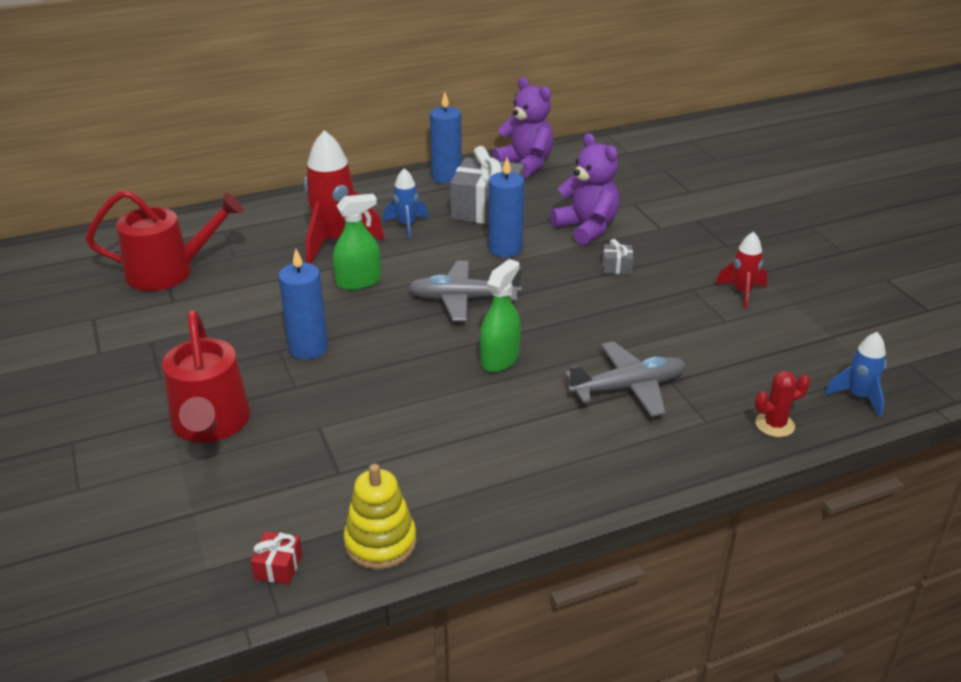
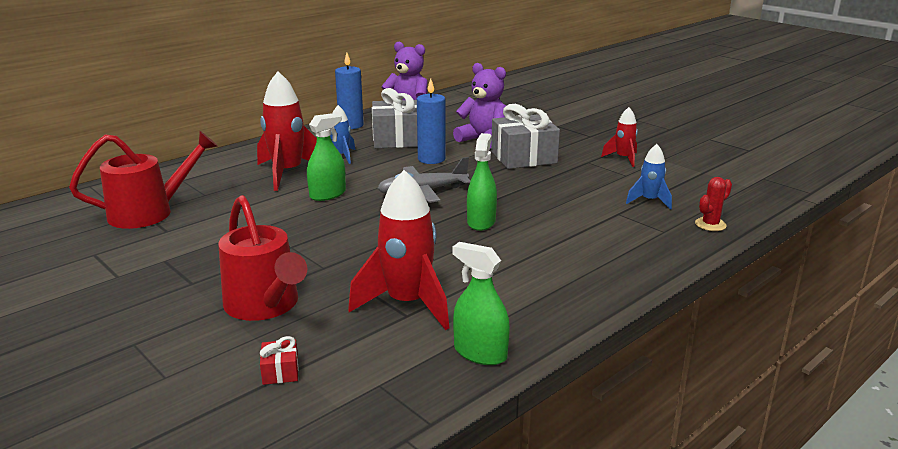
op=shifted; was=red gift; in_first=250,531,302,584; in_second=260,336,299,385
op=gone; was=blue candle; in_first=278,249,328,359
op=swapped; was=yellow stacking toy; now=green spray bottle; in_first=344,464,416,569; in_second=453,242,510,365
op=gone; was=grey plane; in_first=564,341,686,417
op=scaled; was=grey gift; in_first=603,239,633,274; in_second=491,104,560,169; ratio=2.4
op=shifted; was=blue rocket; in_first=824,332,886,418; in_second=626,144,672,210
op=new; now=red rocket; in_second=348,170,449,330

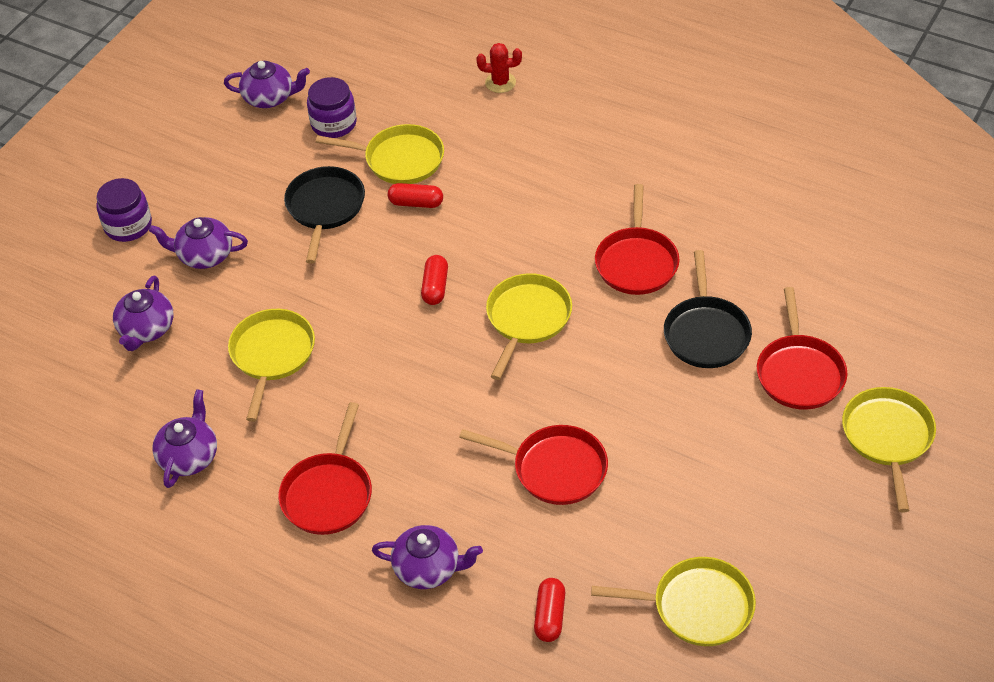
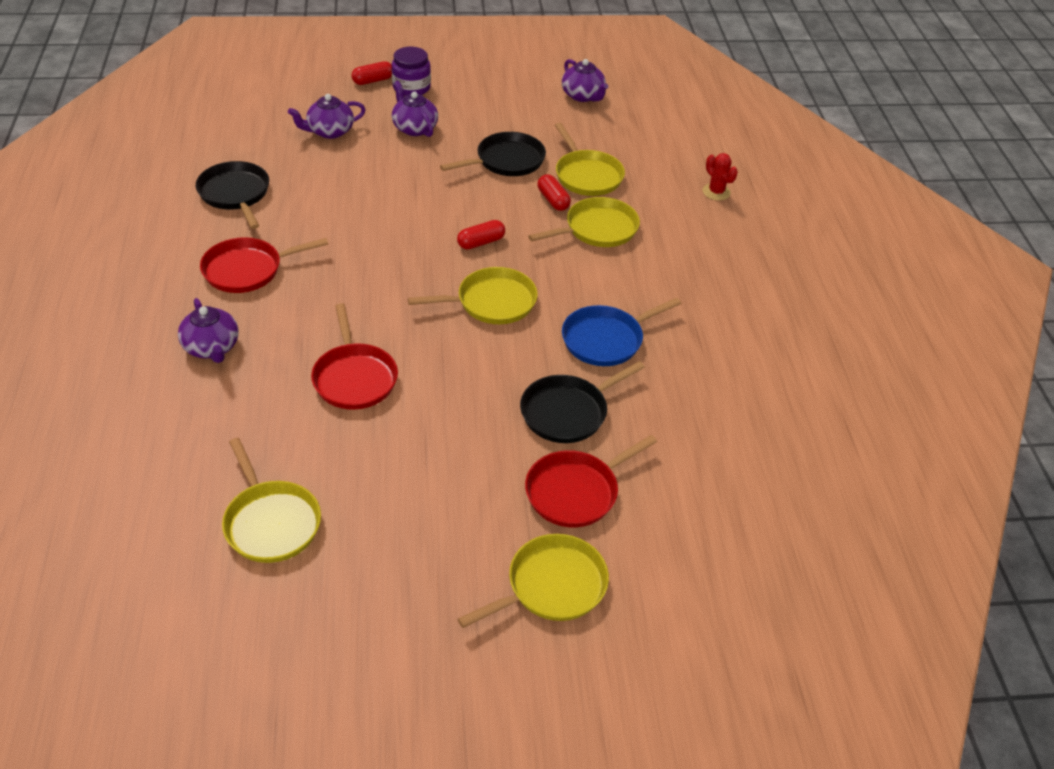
op=swapped; was=purple teapot; now=black pan; in_first=152,389,217,488; in_second=196,161,269,229
op=shifted; was=yellow pan; in_first=228,309,315,422; in_second=528,197,640,247
op=gone; was=purple jar; in_first=307,77,357,138
op=shifted; was=red capsule; in_first=534,578,565,642; in_second=352,61,392,85
op=repainted; was=red pan; now=blue pan; in_first=595,184,680,295; in_second=562,298,682,366

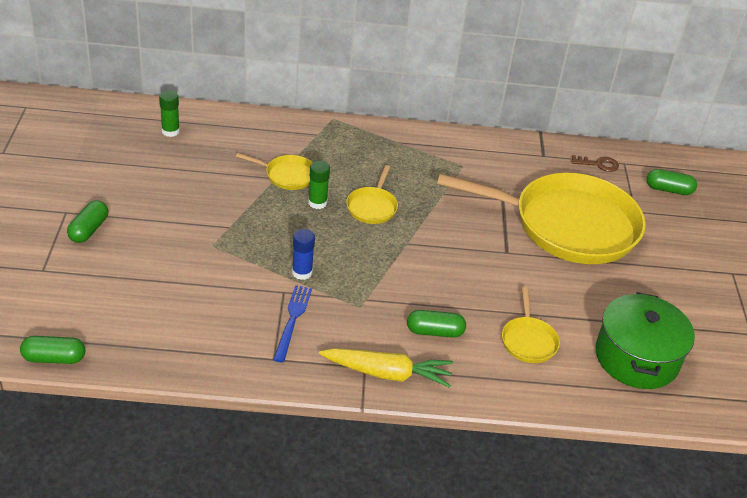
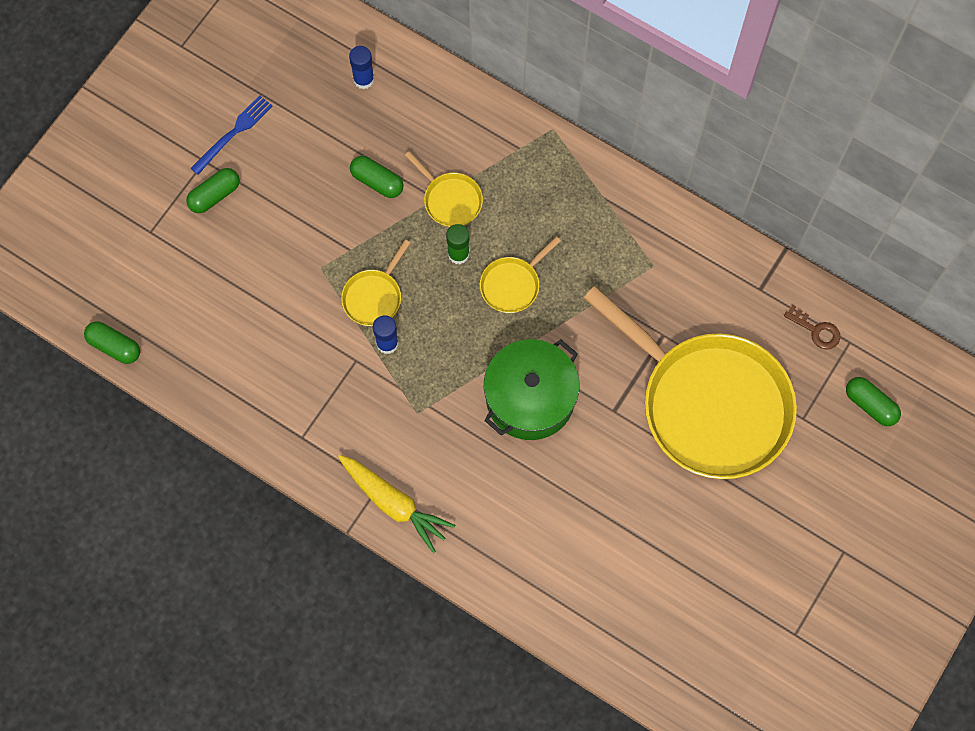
op=repainted; was=green glue stick; now=blue glue stick; in_first=159,90,180,137; in_second=349,46,374,89
op=shifted; was=blue fork; in_first=273,285,312,363; in_second=190,95,272,175
op=shifted; was=green capsule; in_first=407,310,466,338; in_second=350,156,404,198
op=shifted; was=yellow pan; in_first=502,287,560,363; in_second=341,240,410,326
op=shifted; was=green pot; in_first=595,292,695,389; in_second=484,339,580,440

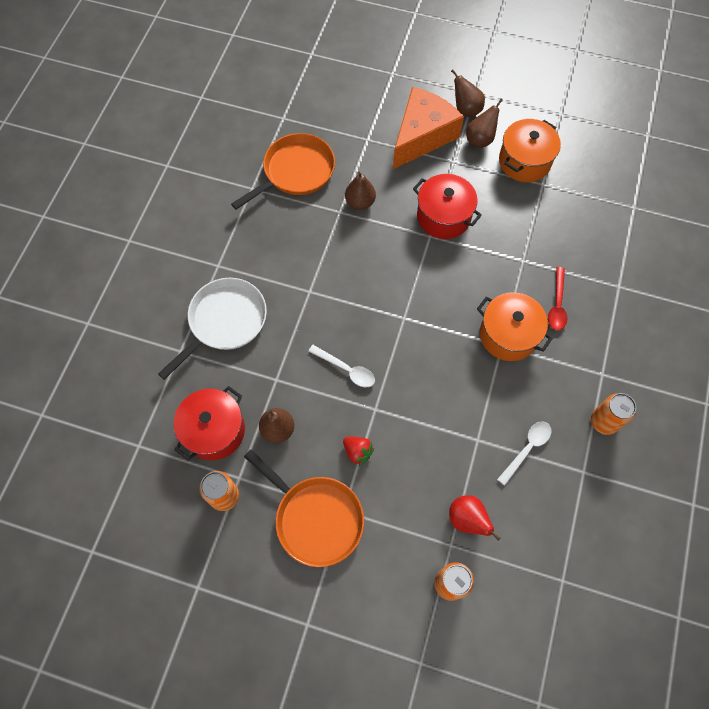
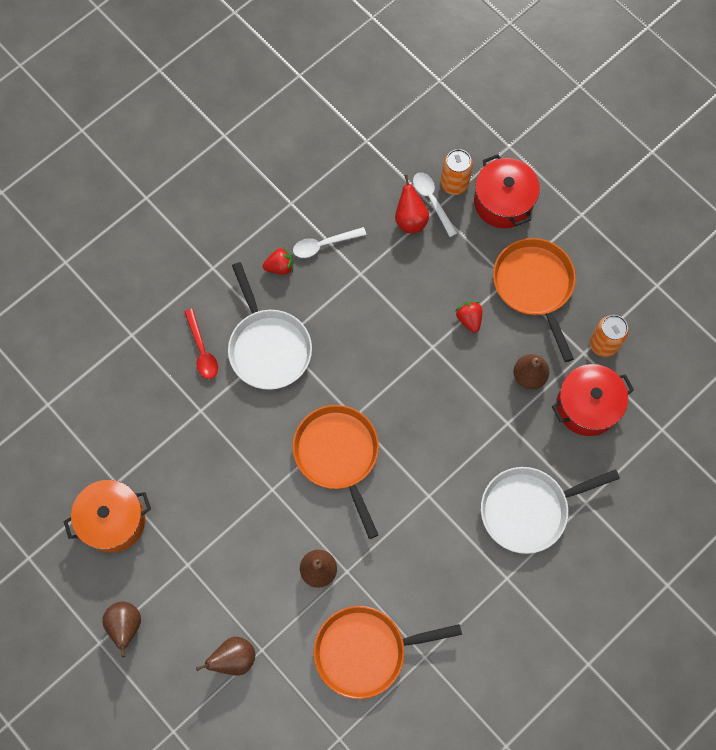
op=shifted; was=white spoon; in_first=308,345,375,387; in_second=413,172,457,237
op=gone; was=orange cheese; in_first=393,87,464,169
op=shifted; was=red pot; in_first=413,174,482,239; in_second=474,154,540,228
op=shifted; was=brown pear; in_first=466,99,503,148; in_second=196,637,255,676
op=swapped; was=orange pot; now=white pan; in_first=477,292,553,361; in_second=228,262,312,390
op=rotated; was=red spoon; in_first=548,267,567,330; in_second=185,309,218,379; clockwise=120
op=gone; was=orange can; in_first=591,393,636,435
op=new; now=red strawberry; in_second=263,247,293,275
op=new; now=orange pan; in_second=293,405,379,539

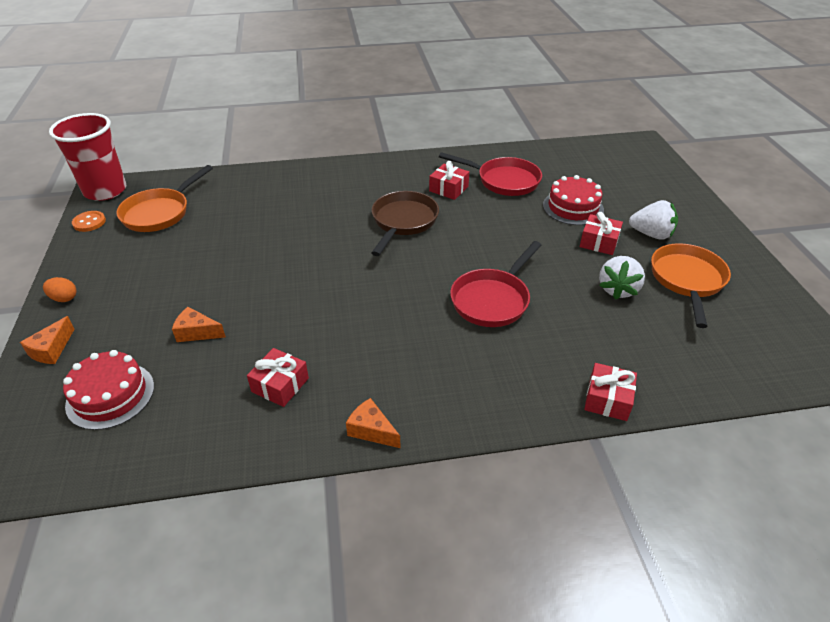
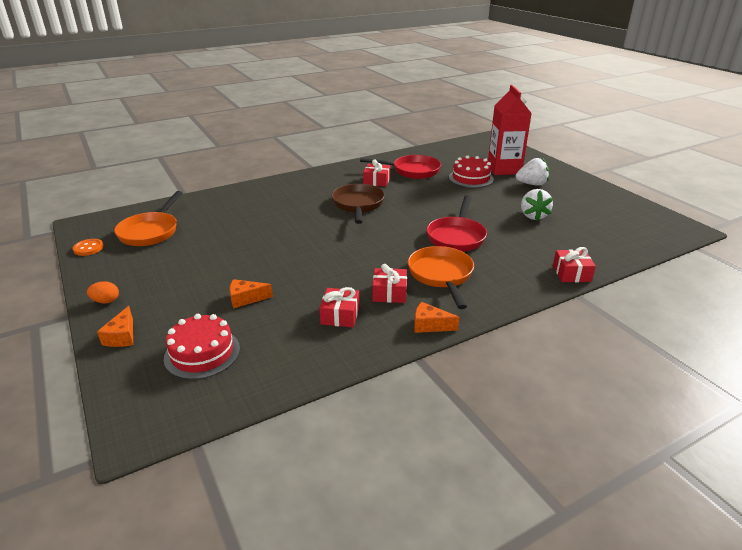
op=gone; was=red cup; in_first=49,113,126,201
op=shifted; was=red gift; in_first=580,212,623,255; in_second=373,264,407,303
op=shifted; was=orange pan; in_first=651,243,731,328; in_second=408,246,474,309
op=new; now=red carton; in_second=488,85,532,175

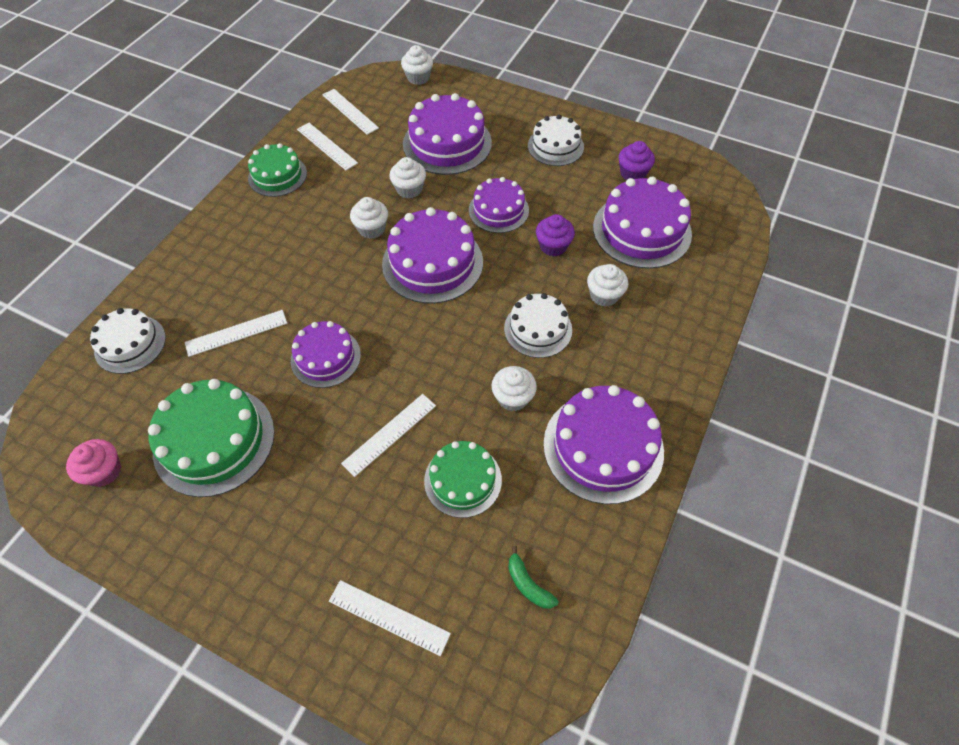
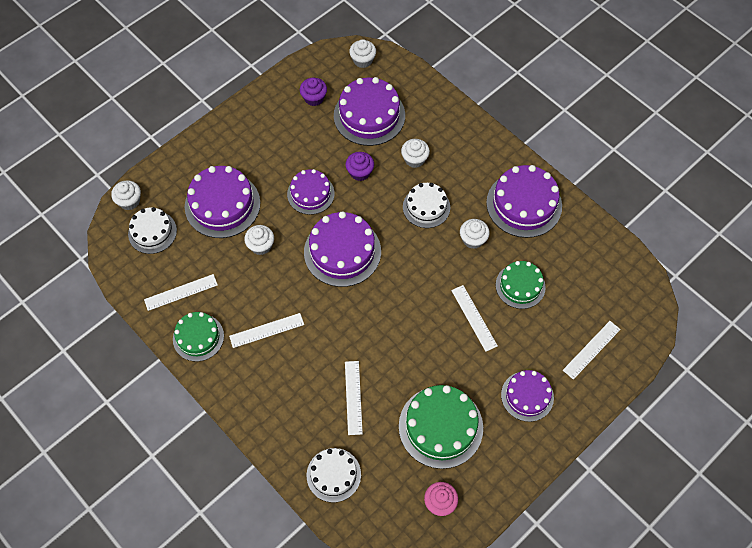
op=shifted; was=purple cake; in_first=291,321,361,388; in_second=501,370,554,422
op=shifted; was=white ruler; in_first=322,89,379,135; in_second=229,313,304,348
op=shifted; was=white cupcake; in_first=350,197,388,239; in_second=349,39,376,68
op=gone; was=green banana; in_first=508,546,559,609
op=shifted; was=white cake; in_first=528,115,584,166; in_second=128,207,177,254

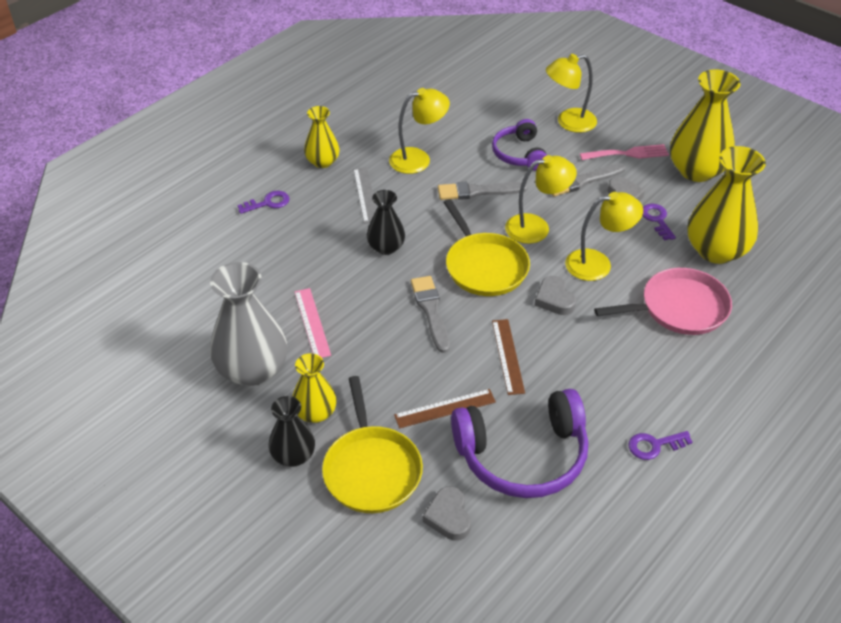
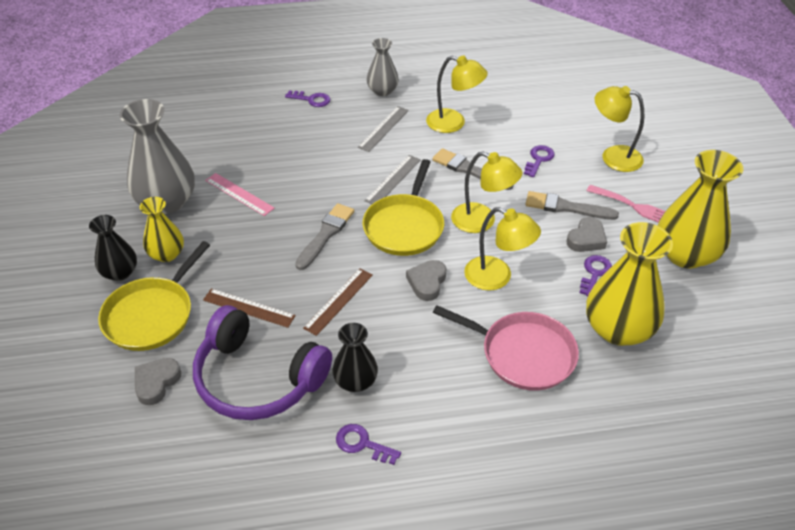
op=rotated; was=pink ruler; in_first=295,288,331,358; in_second=205,173,275,216; clockwise=-75
op=repainted; was=yellow vase; now=grey vase; in_first=304,106,340,168; in_second=367,38,399,96
op=shifted; was=black vase; in_first=367,190,405,255; in_second=333,323,378,392
op=swapped; was=purple headphones; now=purple key; in_first=492,119,547,170; in_second=524,145,555,177
op=new; now=grey ruler; in_second=365,155,421,204

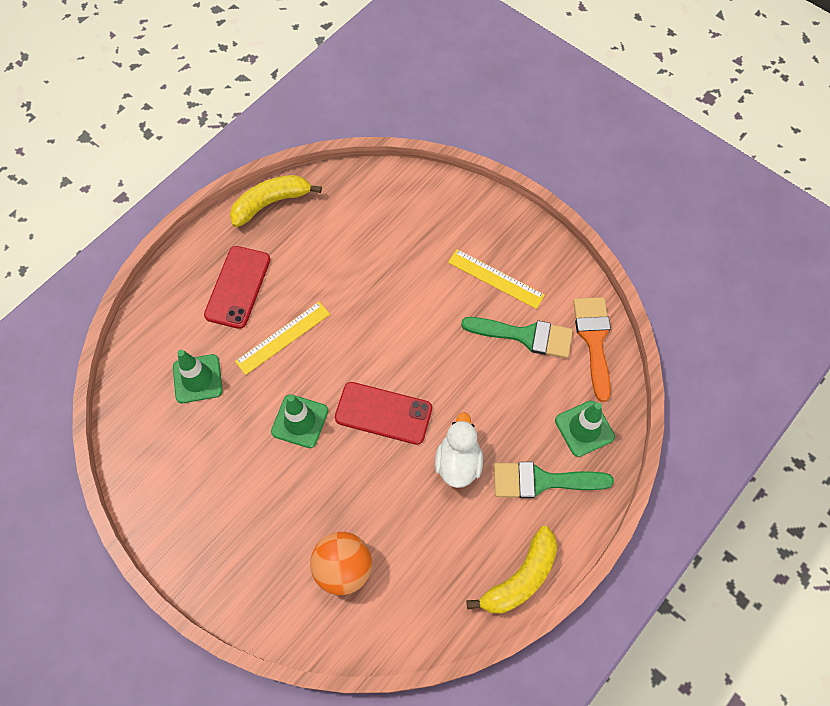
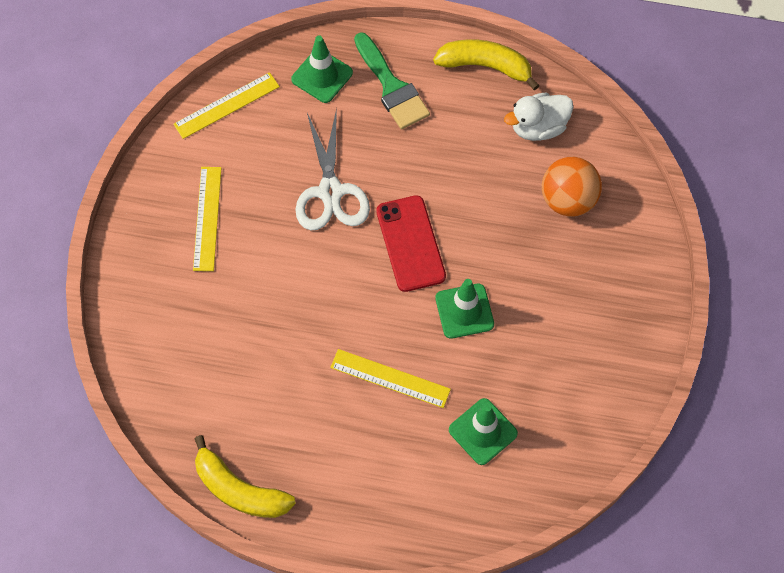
op=gone; was=red phone; in_first=204,246,270,329
op=shifted; was=white duck; in_first=435,412,483,488; in_second=504,92,573,141
op=gone; was=green brush; in_first=461,317,573,358
op=swapped; was=orange brush; now=yellow ruler; in_first=573,297,611,402; in_second=173,72,280,139
op=new; now=white scissors; in_second=295,108,370,230

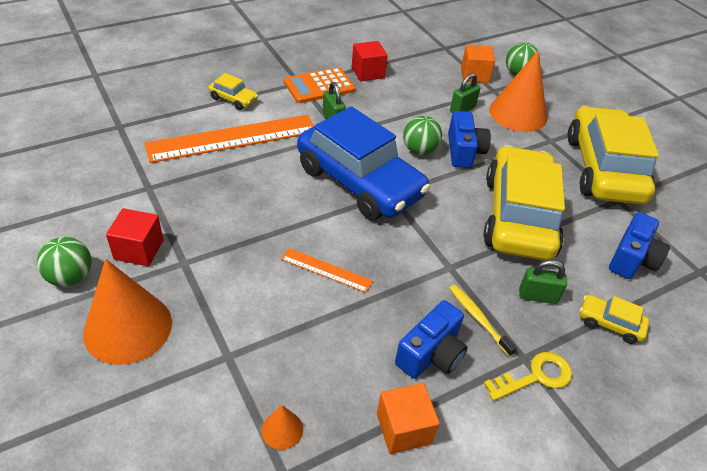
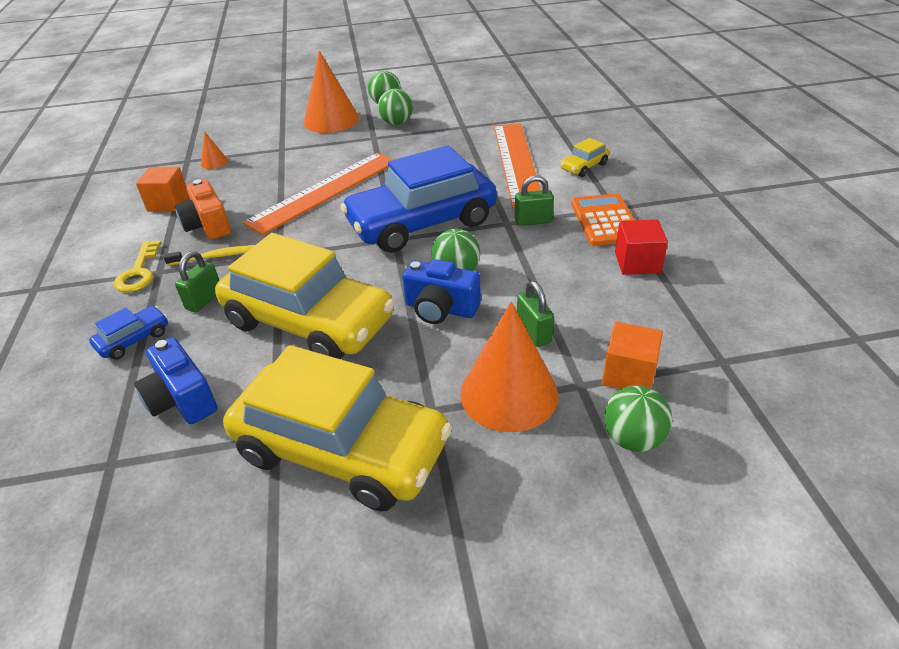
op=swapped; was=red cube; now=green ball; in_first=106,208,163,266; in_second=378,89,413,125
op=scaled; was=orange ruler; in_first=281,248,373,293; in_second=243,153,394,235; ratio=2.15
op=repainted; was=blue camera; now=orange camera; in_first=395,300,468,379; in_second=175,180,231,240
op=repainted; was=yellow car; now=blue car; in_first=580,295,650,344; in_second=89,306,168,359

